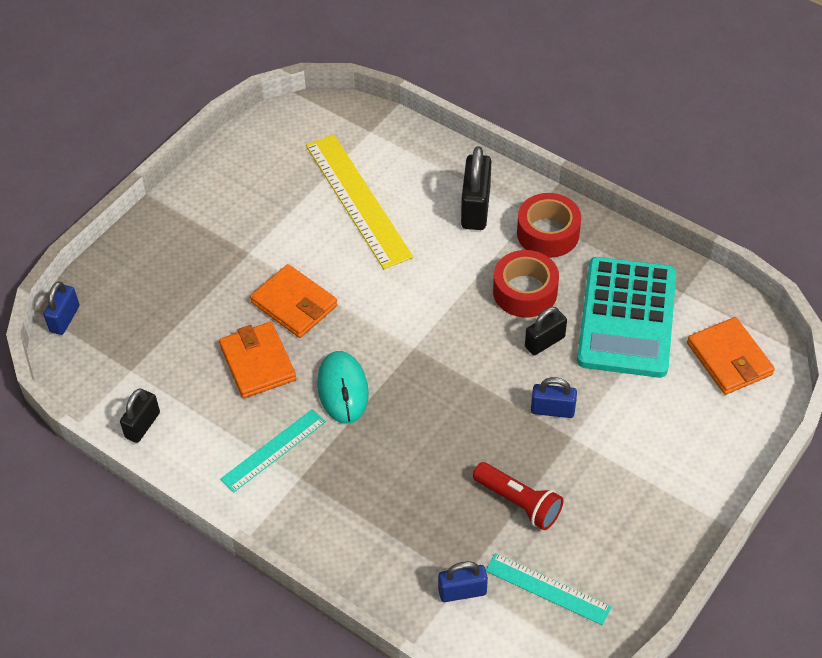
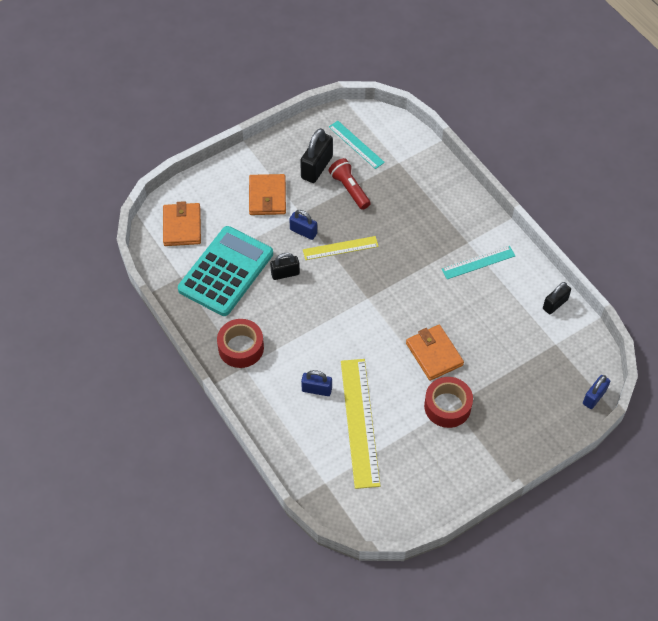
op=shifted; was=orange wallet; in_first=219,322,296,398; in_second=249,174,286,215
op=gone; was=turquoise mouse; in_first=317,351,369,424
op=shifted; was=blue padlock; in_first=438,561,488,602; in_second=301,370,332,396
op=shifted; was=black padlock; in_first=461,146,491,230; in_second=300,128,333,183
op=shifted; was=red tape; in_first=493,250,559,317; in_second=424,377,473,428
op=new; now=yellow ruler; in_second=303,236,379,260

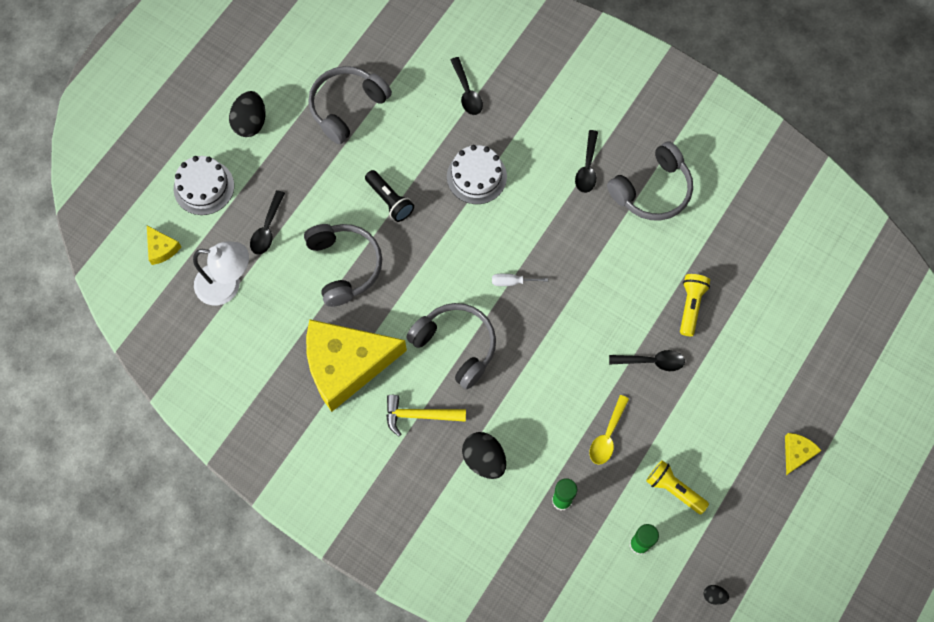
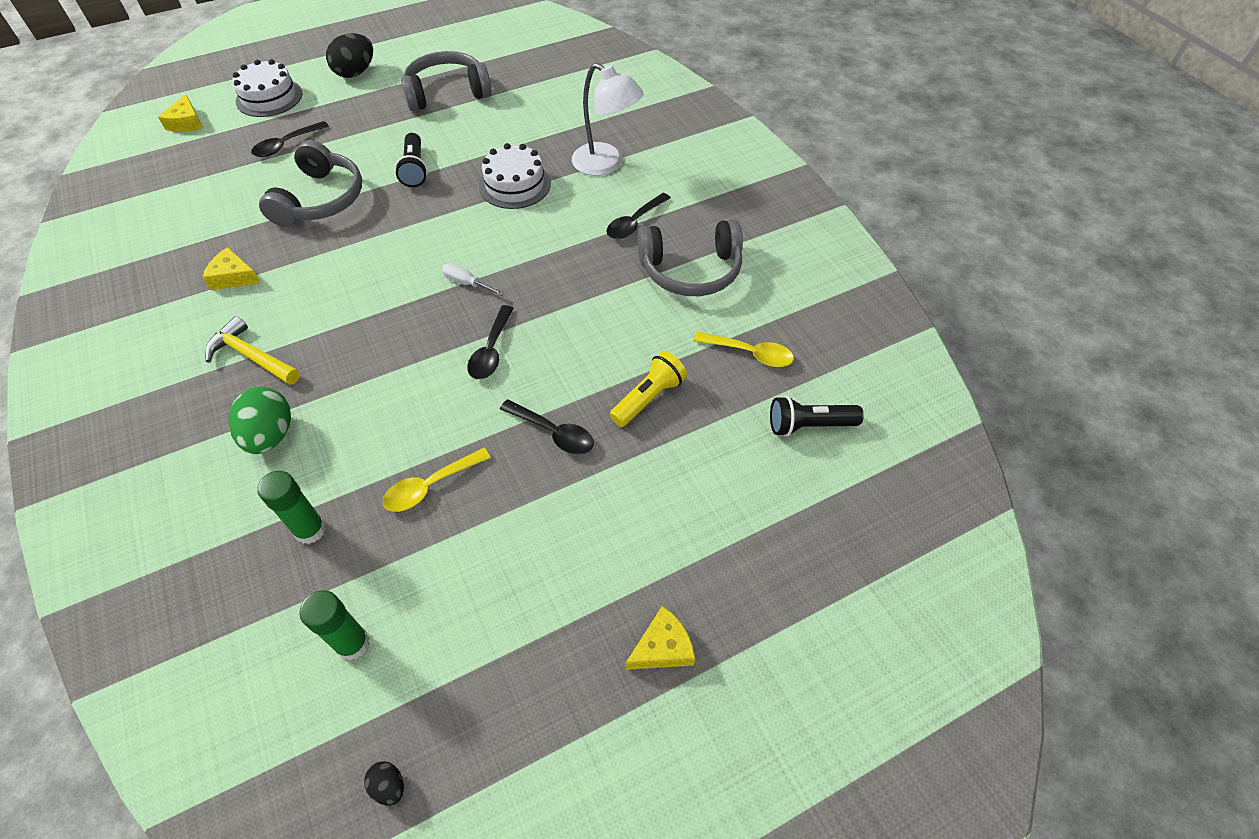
op=shifted; was=white lamp; in_first=193,241,249,305; in_second=572,63,644,176
op=scaled; was=yellow cheese; in_first=306,319,407,412; in_second=202,247,261,290; ratio=0.4
op=gone; was=grey headphones; in_first=406,303,496,389
op=shifted; was=black spoon; in_first=451,57,483,115; in_second=467,305,514,379
op=repainted; was=black egg; now=green egg; in_first=462,432,506,479; in_second=229,387,291,454
op=gone; was=yellow flashlight; in_first=646,460,709,514
op=new; now=yellow spoon; in_second=694,332,794,367
op=new; now=black flashlight; in_second=770,396,864,436

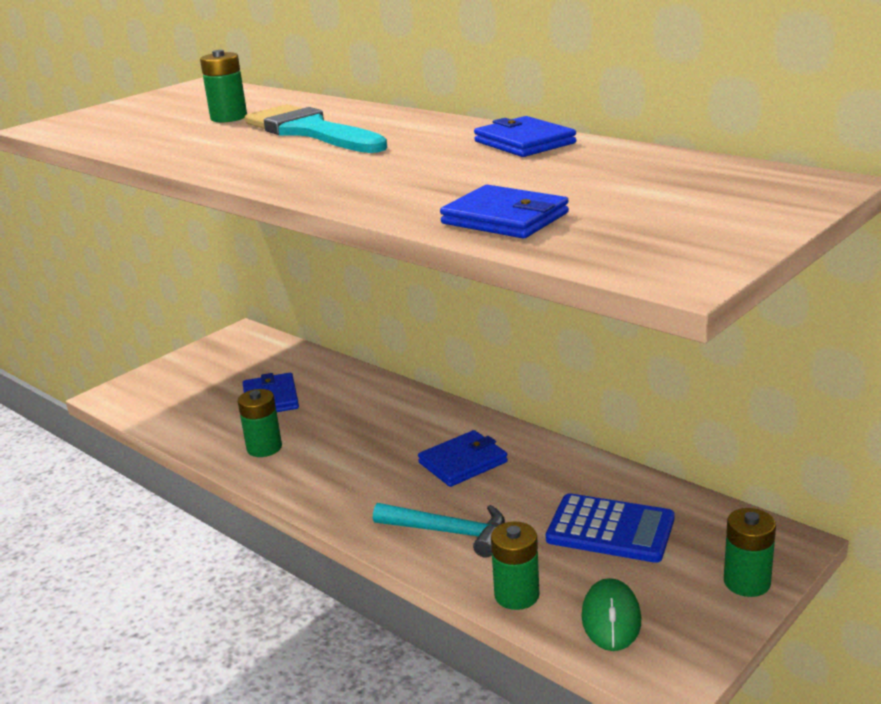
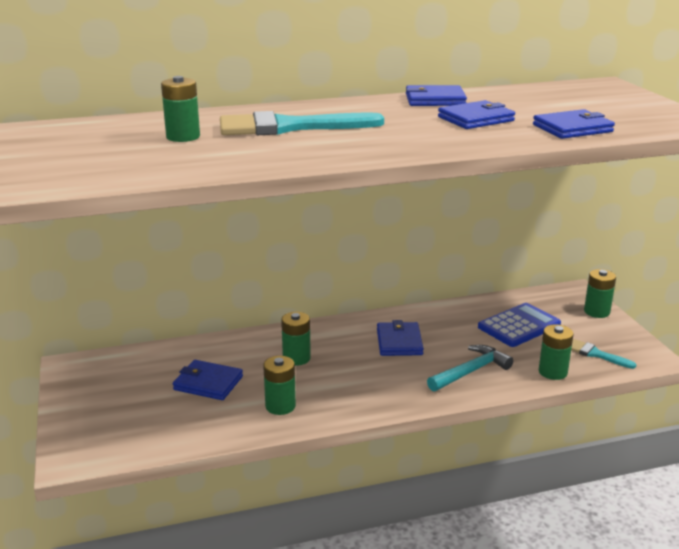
op=swapped; was=green mouse; now=turquoise brush; in_first=582,578,641,651; in_second=571,339,636,369
op=new; now=green battery; in_second=281,312,311,366
op=new; now=blue wallet; in_second=438,100,515,129

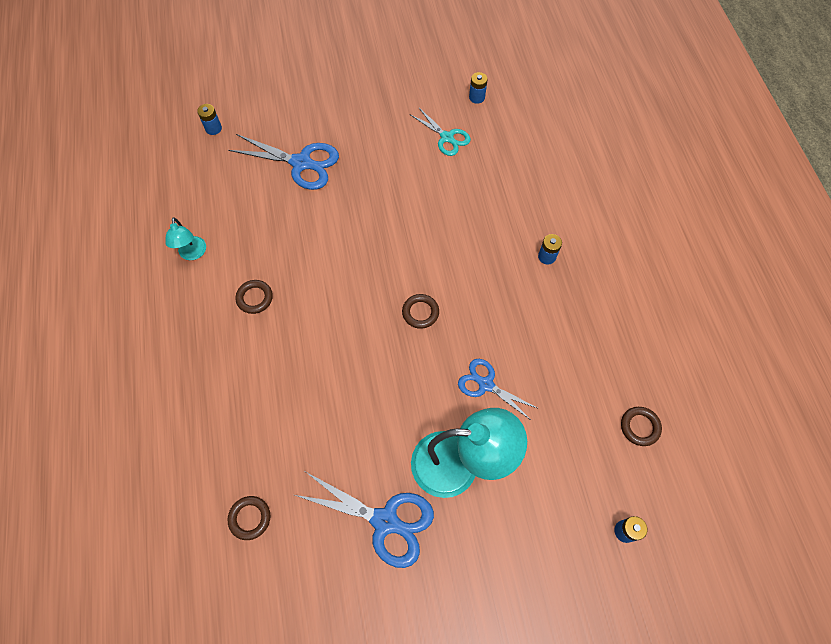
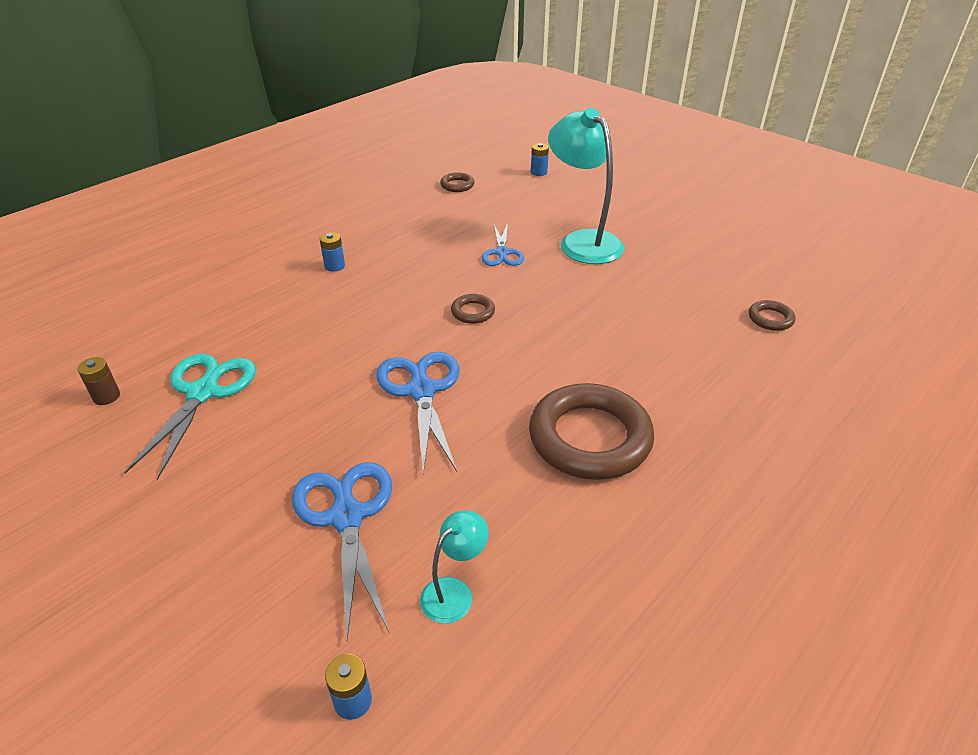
op=shifted; was=turquoise lamp; in_first=165,217,206,260; in_second=420,510,489,624
op=scaled; was=brown ring; in_first=235,280,273,314; in_second=529,383,654,480; ratio=2.28
op=shifted; was=blue scissors; in_first=295,472,434,568; in_second=376,352,459,474
op=scaled; was=turquoise scissors; in_first=411,107,471,156; in_second=124,353,256,480; ratio=1.58
op=repainted; was=blue battery; now=brown battery; in_first=469,72,488,104; in_second=77,357,120,405

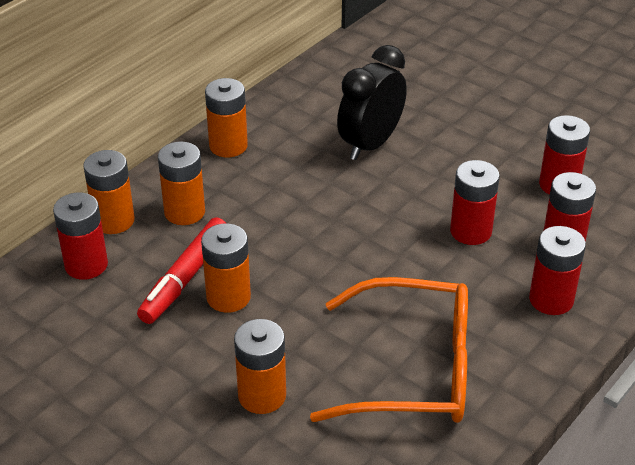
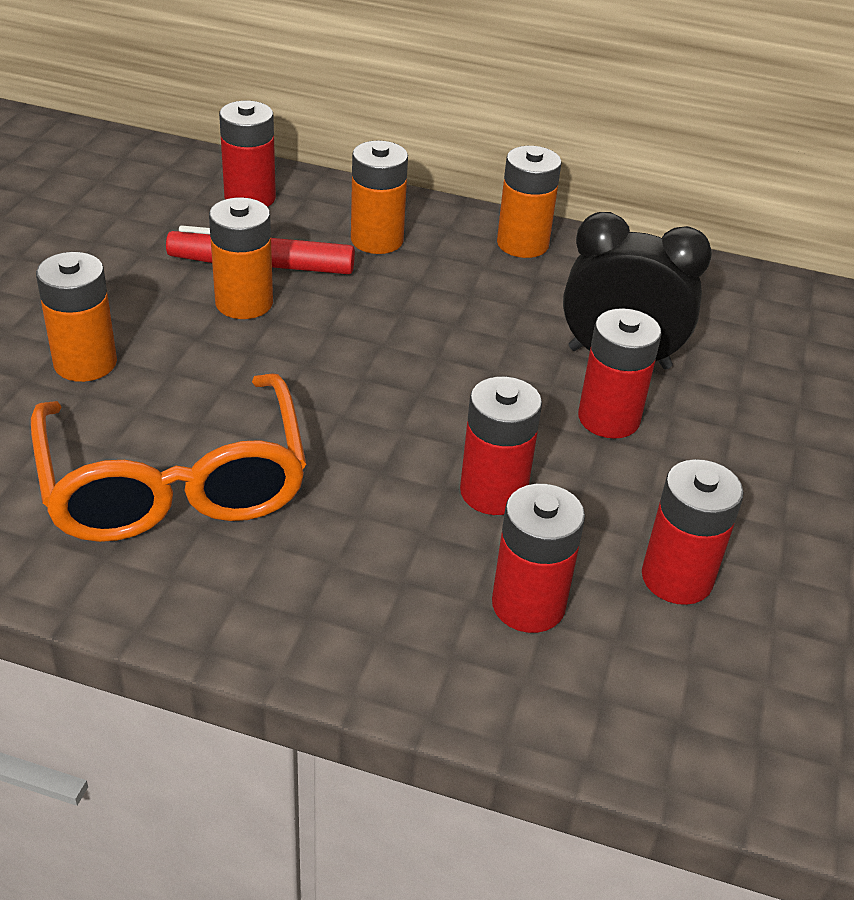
op=gone; was=orange battery; in_first=83,150,135,234
op=shifted; was=red battery; in_first=529,226,586,315; in_second=578,308,662,439

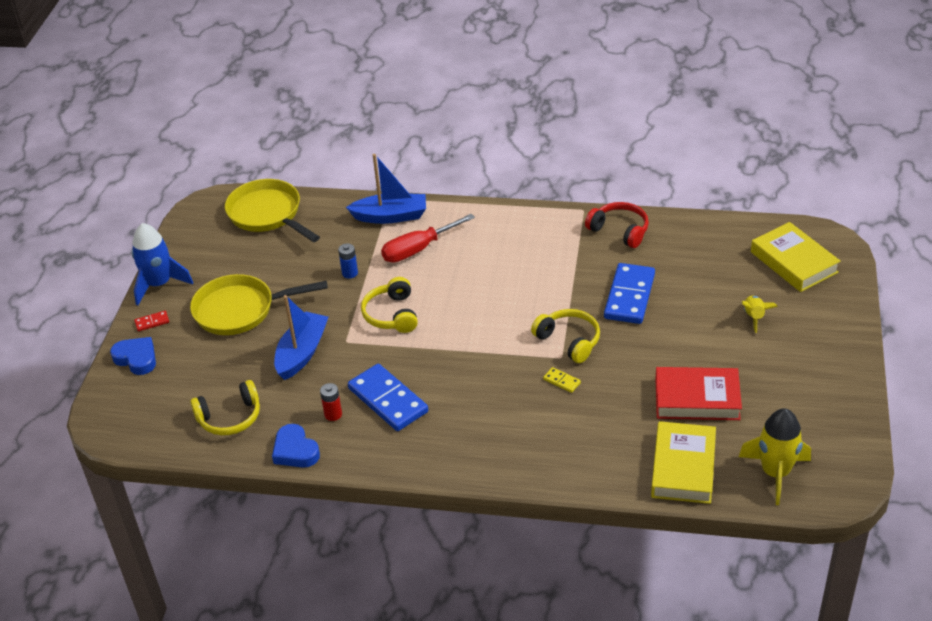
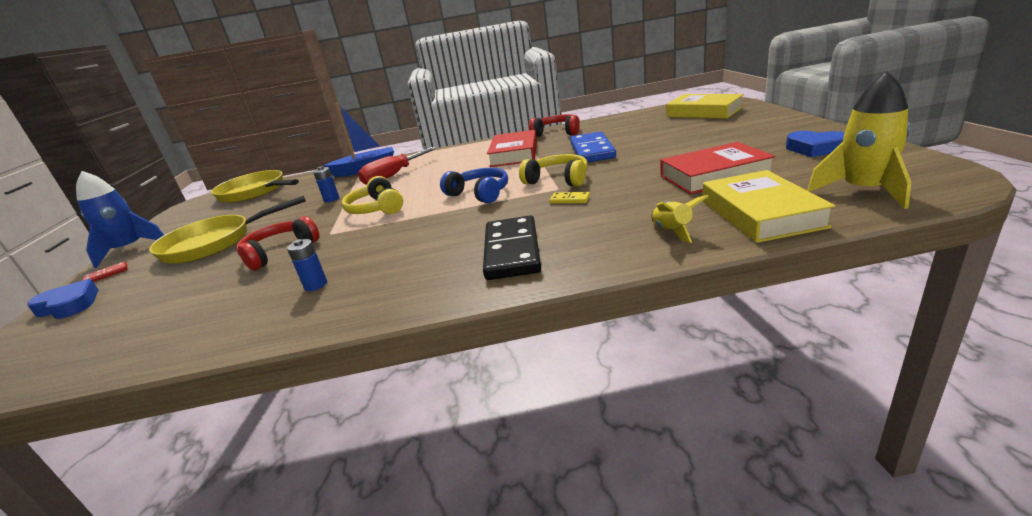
op=gone; was=yellow headphones; in_first=190,380,260,436
op=shifted; was=blue heart; in_first=272,424,320,468; in_second=786,131,845,157
op=swapped; was=blue boat; now=red headphones; in_first=274,295,328,380; in_second=237,216,320,271
op=repainted; was=red battery; now=blue battery; in_first=320,383,342,421; in_second=287,239,327,291
op=gone; was=blue domino; in_first=348,364,428,431
op=shifted; was=yellow rocket; in_first=742,295,778,333; in_second=652,195,709,243
op=new; now=blue headphones; in_second=440,168,508,203
op=new; now=black domino; in_second=483,215,541,280
op=new; now=red book; in_second=487,130,537,167

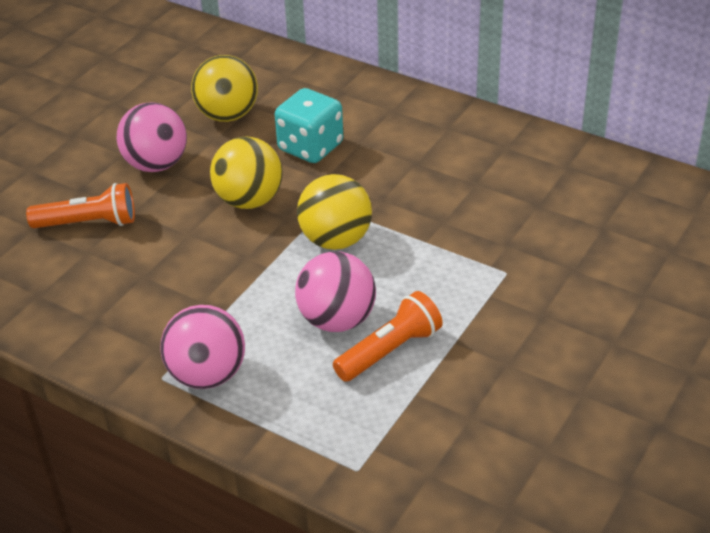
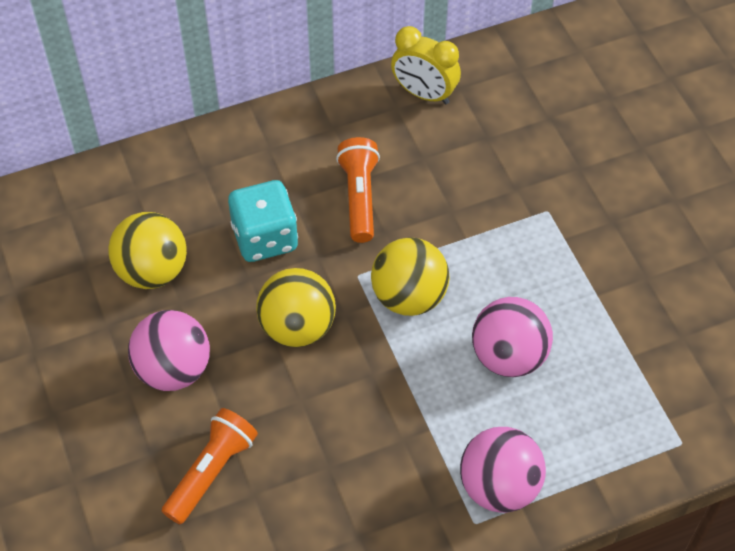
op=shifted; was=orange flashlight; in_first=333,291,443,382; in_second=336,137,380,243
op=new; now=yellow clock; in_second=391,26,461,104

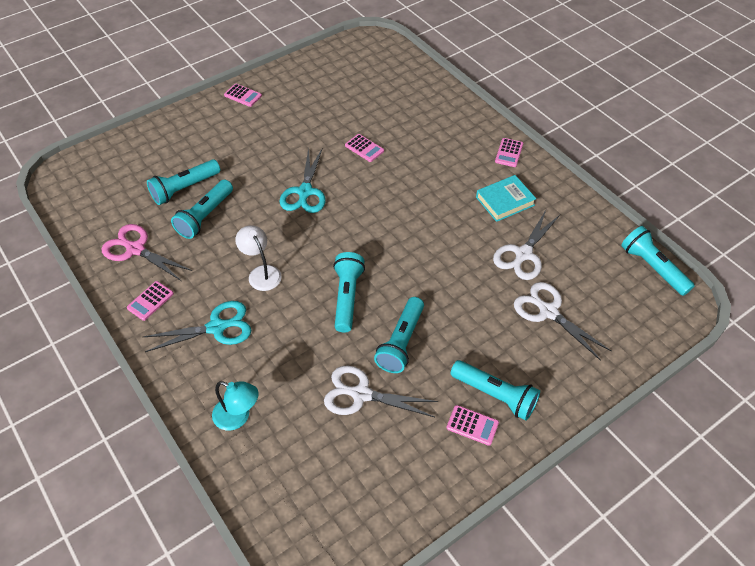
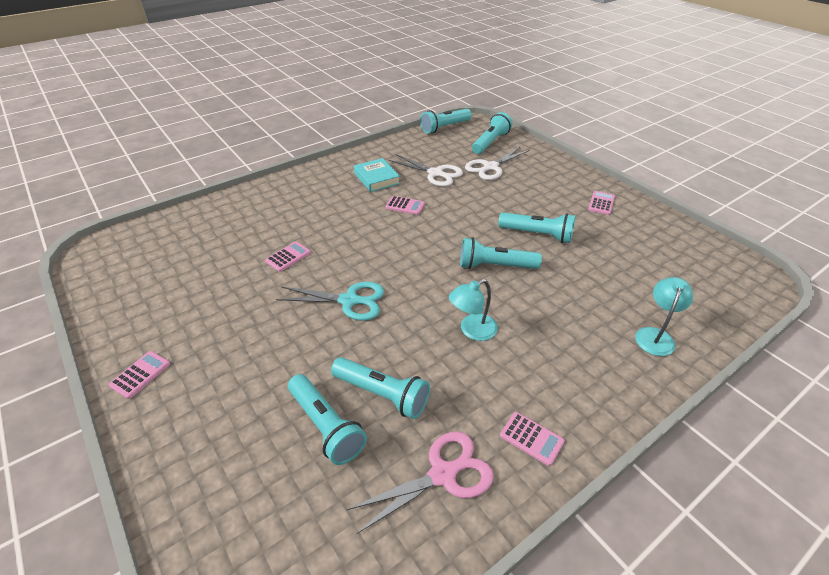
op=rotated; was=pink scissors; in_first=102,224,192,281; in_second=346,431,494,534; clockwise=-150
op=gone; was=turquoise scissors; in_first=143,301,251,352
op=repainted; was=white lamp; now=turquoise lamp; in_first=235,225,282,291; in_second=449,279,498,341
op=gone; was=white scissors; in_first=324,365,438,417
op=shifted; was=turquoise flashlight; in_first=451,360,540,421; in_second=472,112,512,154
op=shifted; was=pink calculator; in_first=495,138,523,167; in_second=385,196,425,215

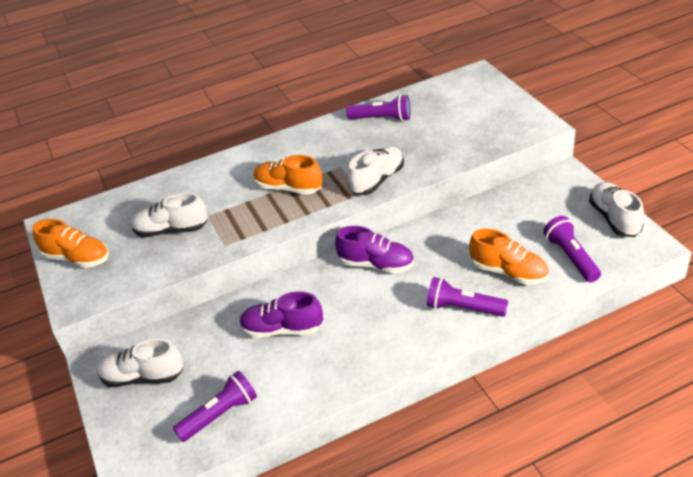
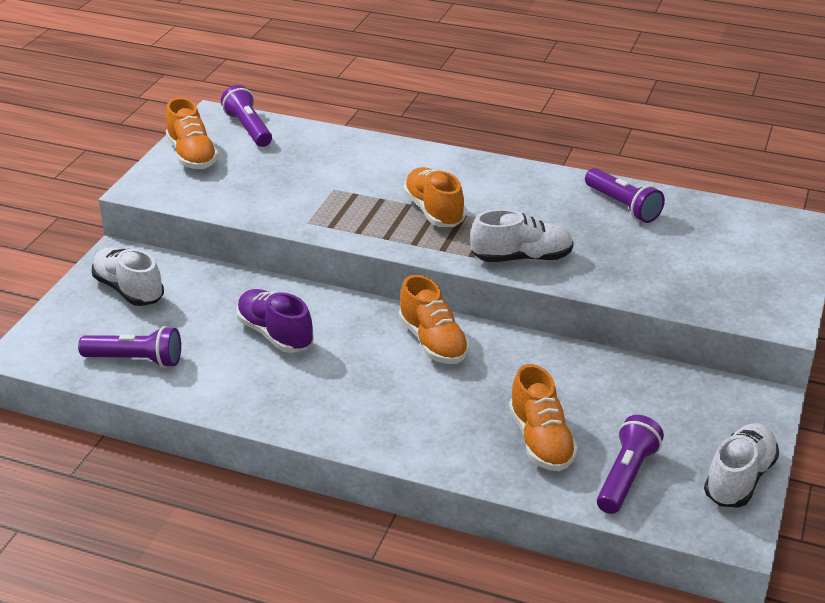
op=gone; was=white shoe; in_first=131,192,208,237
op=repainted; was=purple shoe; now=orange shoe; in_first=335,226,414,273; in_second=399,275,469,364
op=shifted; was=purple flashlight; in_first=427,277,508,317; in_second=221,85,272,147

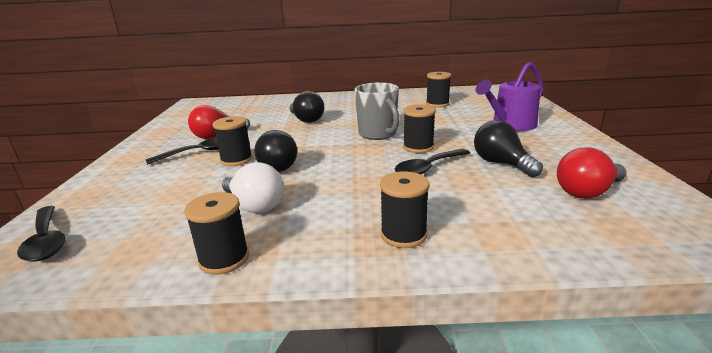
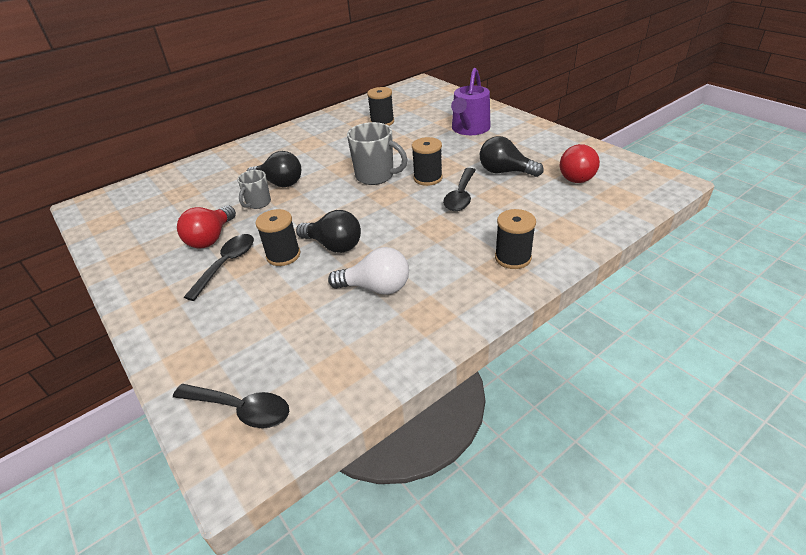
op=gone; was=black spool; in_first=184,192,249,275
op=new; now=grey mug; in_second=237,170,271,209

